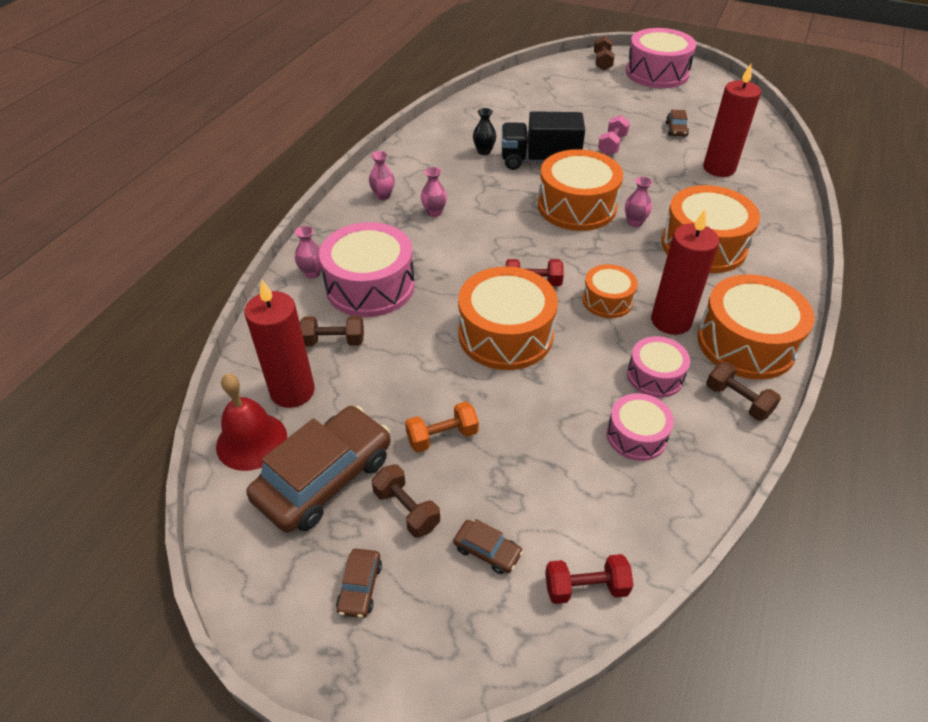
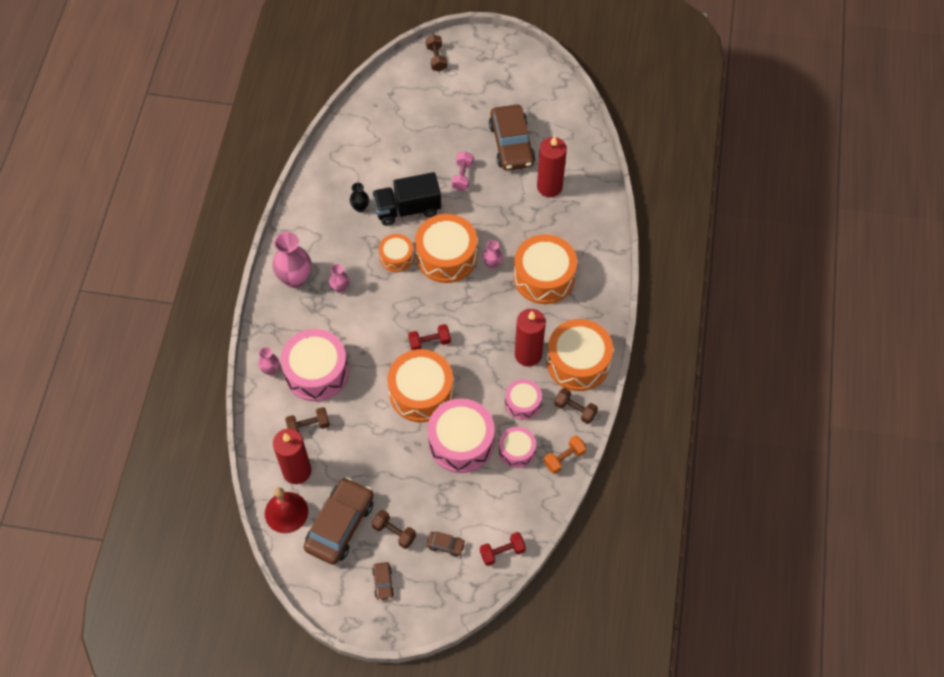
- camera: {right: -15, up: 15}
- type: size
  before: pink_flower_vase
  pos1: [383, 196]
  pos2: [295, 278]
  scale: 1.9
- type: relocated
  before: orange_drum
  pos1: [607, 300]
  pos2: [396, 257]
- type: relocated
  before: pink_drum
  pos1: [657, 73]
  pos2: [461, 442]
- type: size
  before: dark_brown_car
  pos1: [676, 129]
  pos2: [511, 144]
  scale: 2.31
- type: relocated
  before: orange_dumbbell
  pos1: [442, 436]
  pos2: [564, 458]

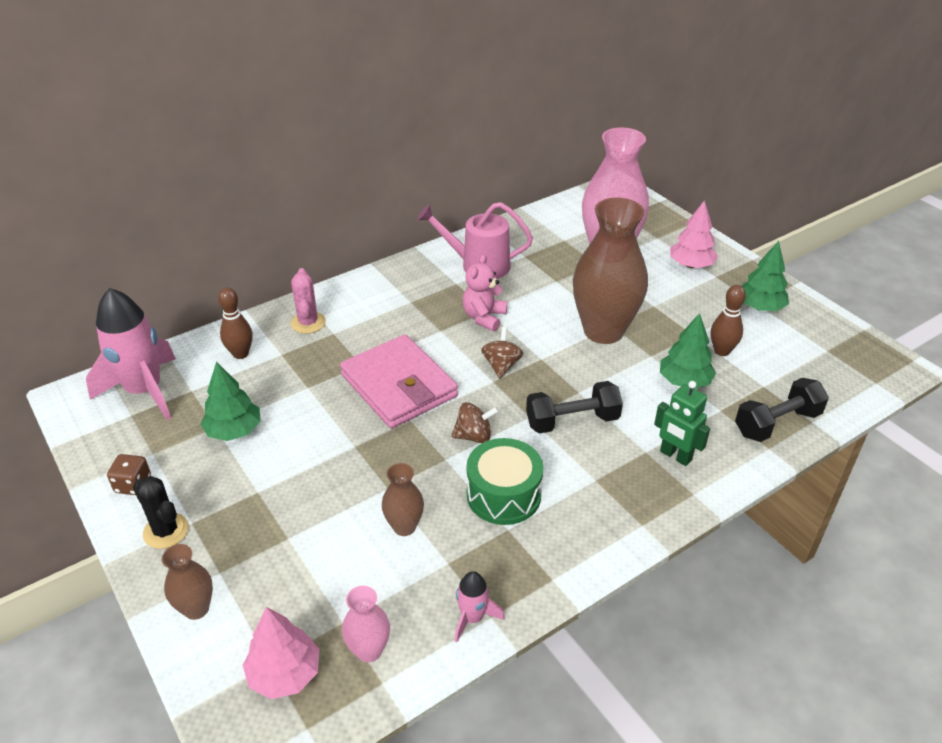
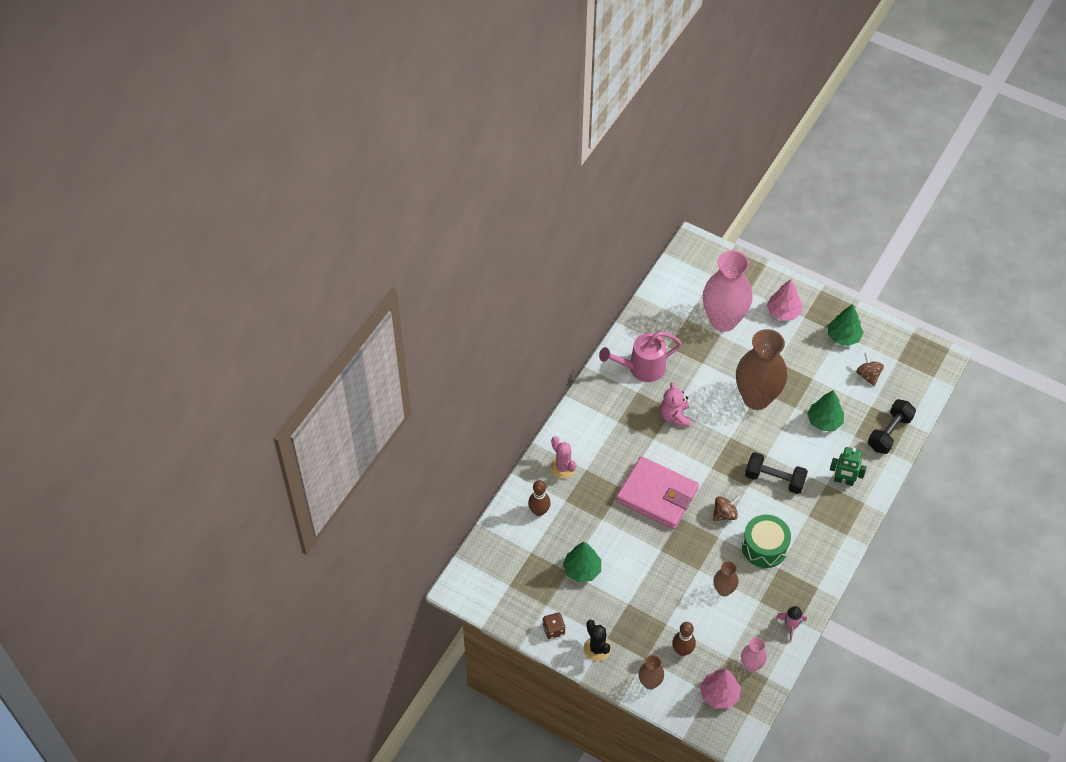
- camera: {right: -25, up: 15}
- type: spun
  before: ebony_cactus
  pos1: [166, 531]
  pos2: [597, 648]
  turn: 45
- type: relocated
  before: dark_brown_skittle
  pos1: [721, 351]
  pos2: [682, 650]
- type: spun
  before: ebony_dumbbell
  pos1: [572, 421]
  pos2: [774, 479]
  turn: 60
- type: relocated
  before: dark_brown_spinning_top
  pos1: [501, 365]
  pos2: [868, 375]
- type: missing
  before: pink_toy_rocket
  pos1: [144, 391]

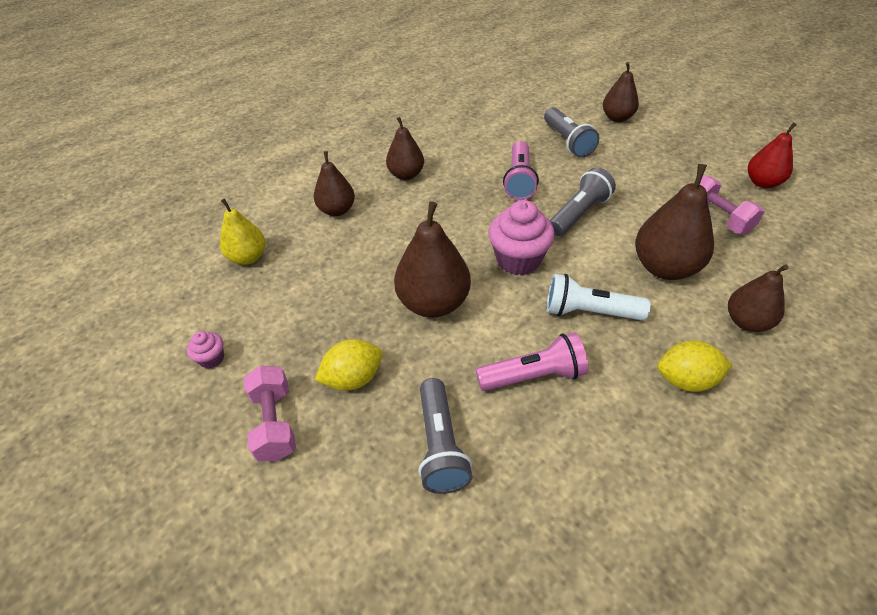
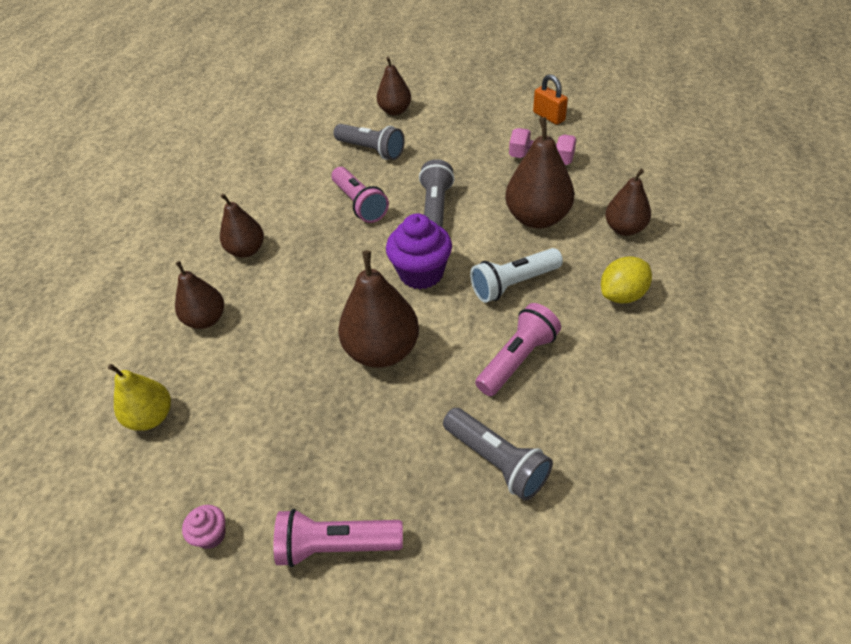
- camera: {right: -35, up: 0}
- type: exchanged
  before: pink_dumbbell
  after: pink_flashlight
  pos1: [274, 423]
  pos2: [336, 546]
- type: colour
  before: pink_cupcake
  after: royal_purple_cupcake
  pos1: [518, 260]
  pos2: [421, 273]
- type: exchanged
  before: scarlet_toy_pear
  after: orange_padlock
  pos1: [762, 182]
  pos2: [549, 117]
- type: missing
  before: bright_yellow_lemon
  pos1: [353, 378]

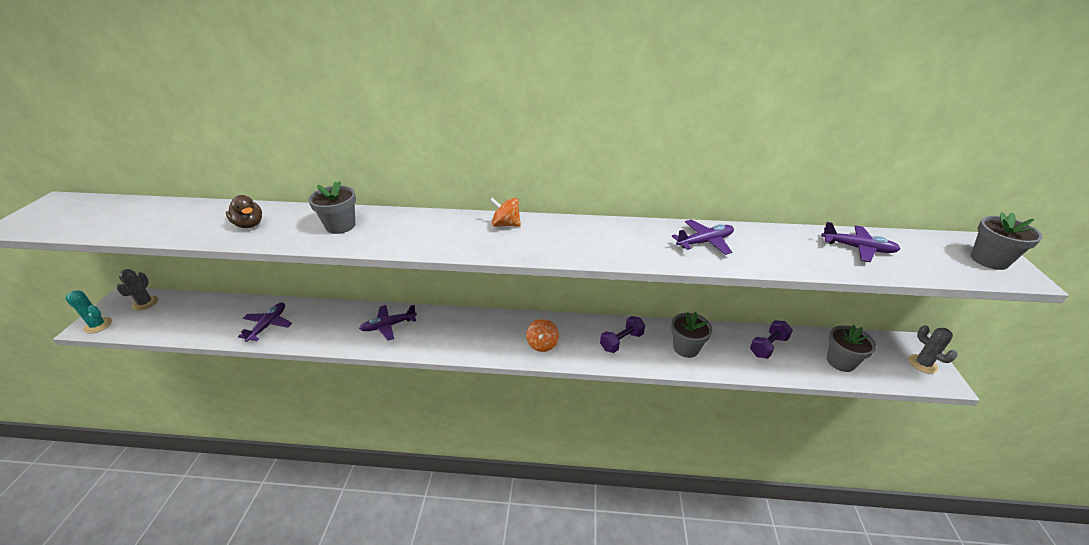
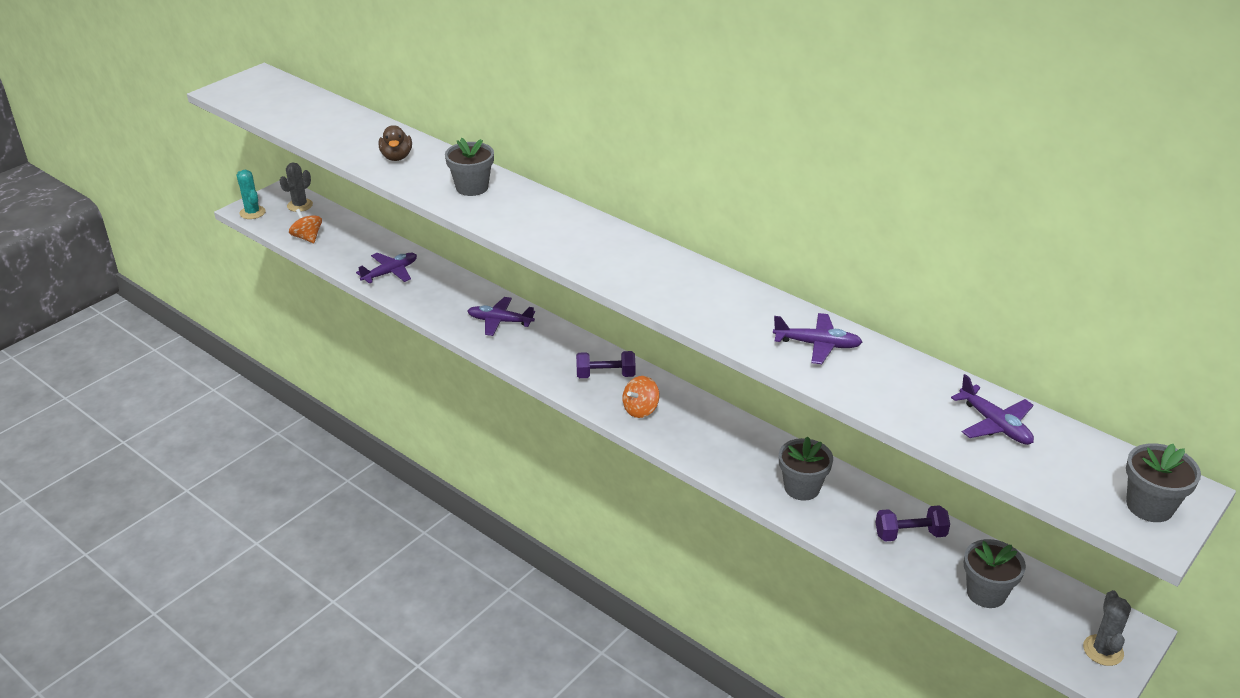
- camera: {right: 35, up: 0}
- type: relocated
  before: orange_spinning_top
  pos1: [506, 224]
  pos2: [307, 238]
- type: relocated
  before: royal_purple_dumbbell
  pos1: [621, 341]
  pos2: [605, 375]

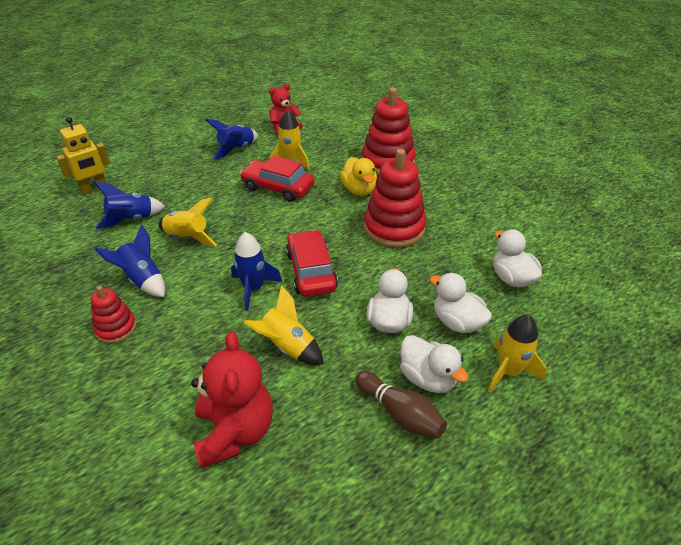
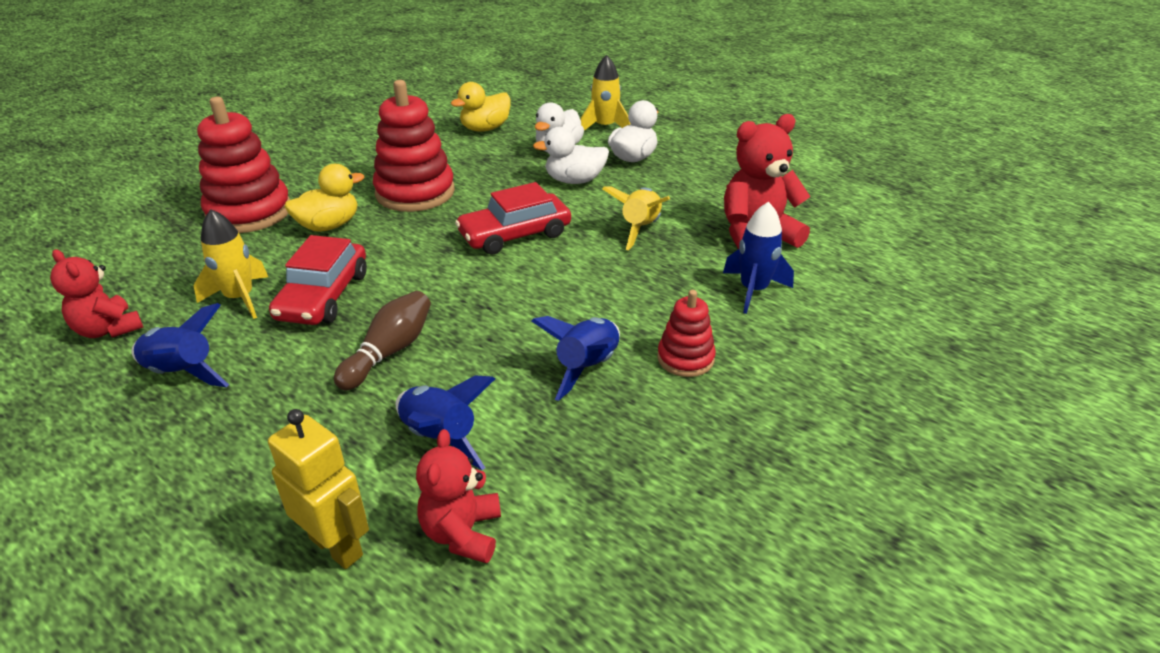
- camera: {right: -105, up: -5}
- type: relocated
  before: dark_brown_skittle
  pos1: [400, 414]
  pos2: [389, 352]
- type: appeared
  after: scarlet_teddy_bear
  pos2: [462, 533]
- type: colour
  before: pure_white_toy_duck
  after: bright_yellow_toy_duck
  pos1: [511, 278]
  pos2: [485, 128]
- type: relocated
  before: blue_toy_rocket
  pos1: [253, 289]
  pos2: [753, 290]
- type: missing
  before: bright_yellow_toy_rocket
  pos1: [188, 237]

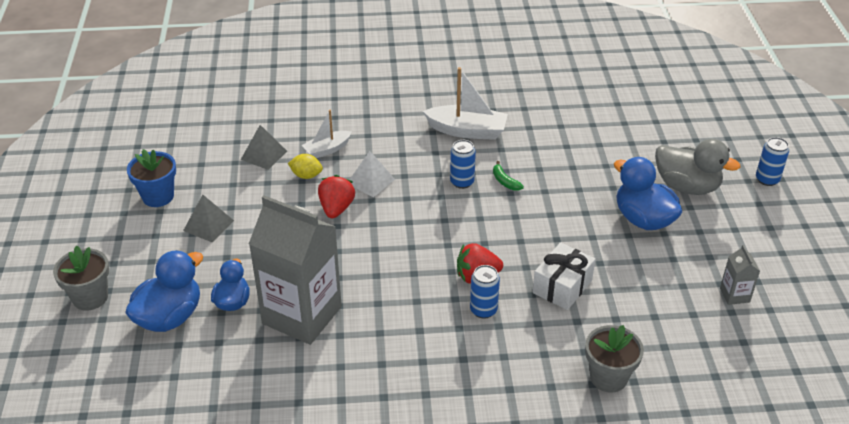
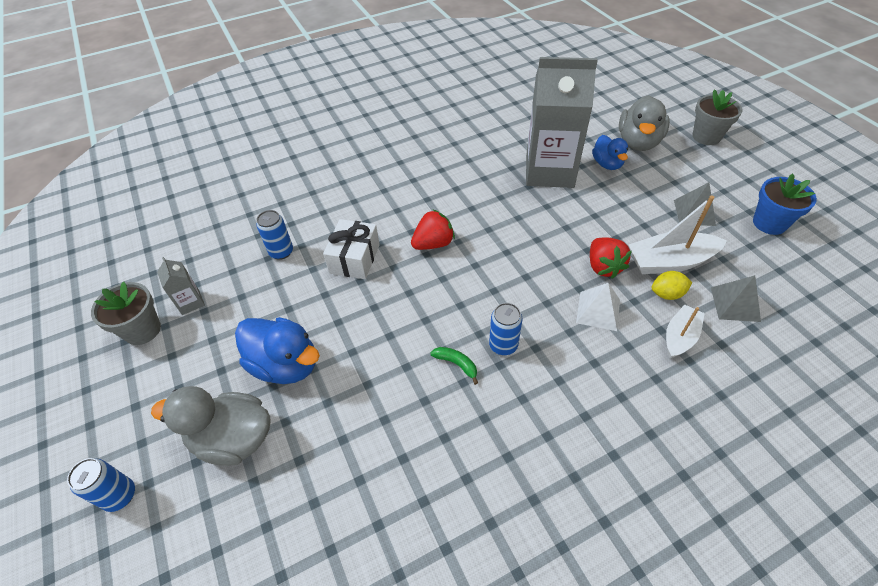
- camera: {right: 160, up: 10}
- type: relocated
  before: grey_plant_pot
  pos1: [608, 377]
  pos2: [142, 330]
- type: relocated
  before: blue_can
  pos1: [483, 310]
  pos2: [281, 252]
- type: colour
  before: blue_toy_duck
  after: grey_toy_duck
  pos1: [169, 317]
  pos2: [638, 142]
- type: relocated
  before: pure_white_boat
  pos1: [467, 131]
  pos2: [670, 262]

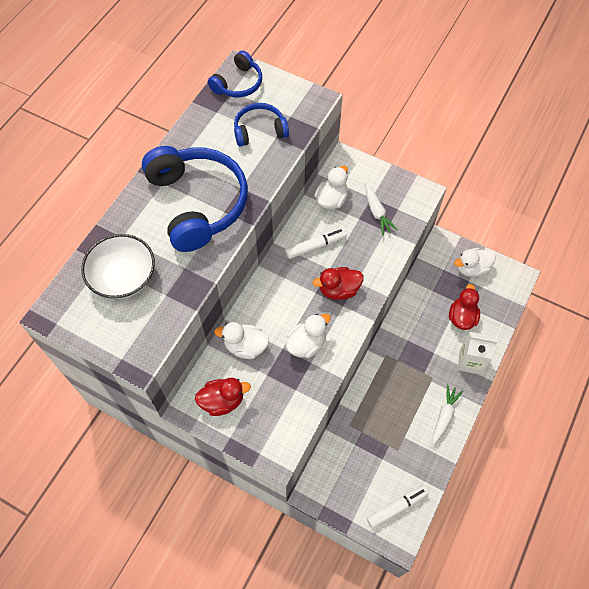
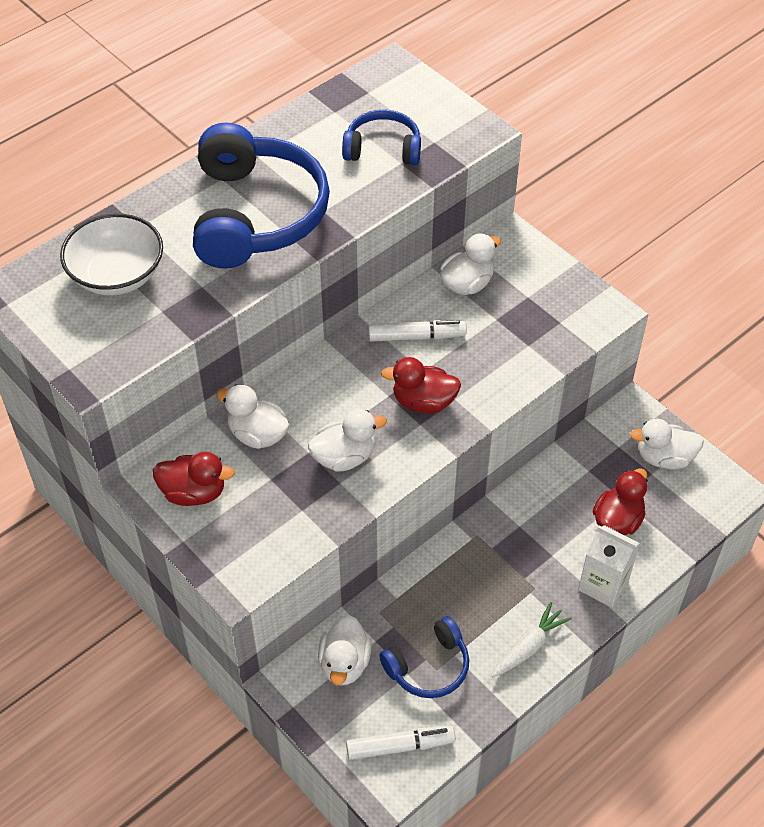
- camera: {right: 20, up: -10}
- type: appeared
  after: pure_white_toy_duck
  pos2: [344, 663]
- type: relocated
  before: blue_headset
  pos1: [238, 83]
  pos2: [428, 666]
- type: missing
  before: pure_white_root_vegetable
  pos1: [377, 212]

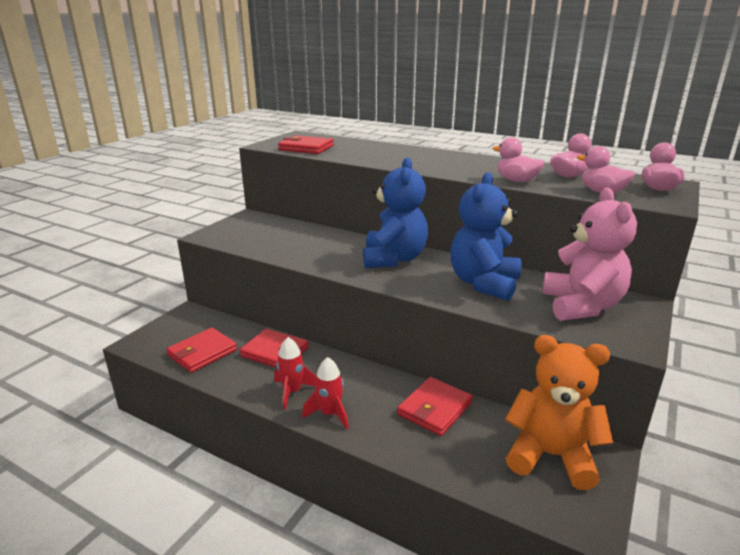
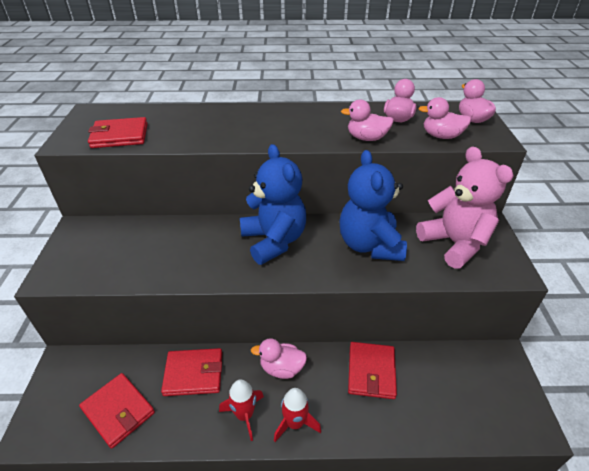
- camera: {right: -30, up: 15}
- type: spun
  before: scarlet_billfold
  pos1: [202, 352]
  pos2: [118, 411]
  turn: -60
- type: appeared
  after: pink_toy_duck
  pos2: [282, 368]
- type: missing
  before: orange_teddy_bear
  pos1: [550, 455]

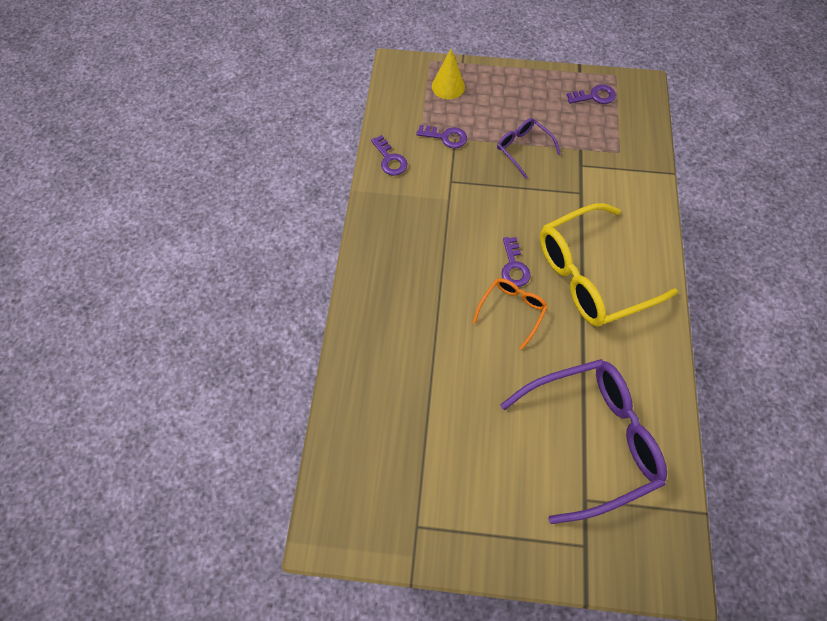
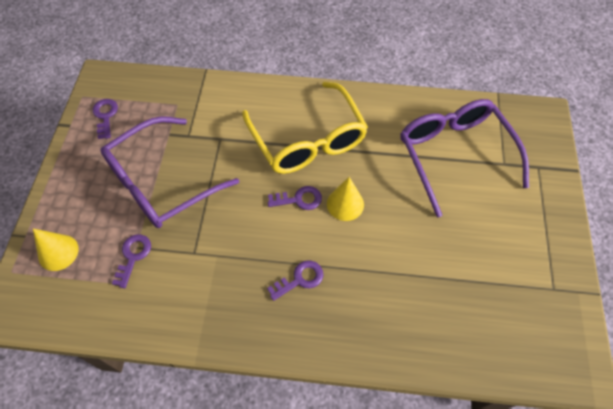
- camera: {right: -90, up: -5}
- type: size
  before: royal_purple_spectacles
  pos1: [523, 149]
  pos2: [161, 182]
  scale: 2.02
- type: relocated
  before: royal_purple_key
  pos1: [390, 159]
  pos2: [300, 279]
- type: exchanged
  before: orange_spectacles
  after: bright_yellow_cone
  pos1: [511, 310]
  pos2: [345, 204]

